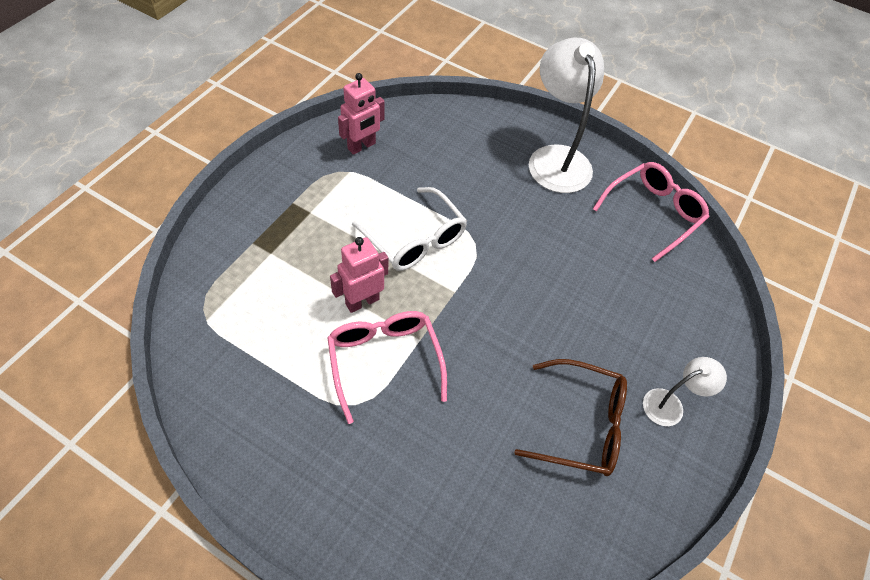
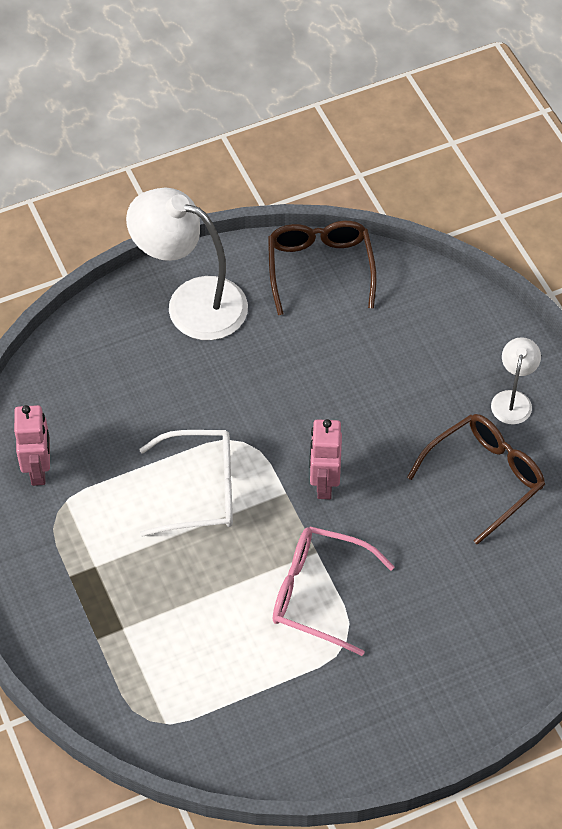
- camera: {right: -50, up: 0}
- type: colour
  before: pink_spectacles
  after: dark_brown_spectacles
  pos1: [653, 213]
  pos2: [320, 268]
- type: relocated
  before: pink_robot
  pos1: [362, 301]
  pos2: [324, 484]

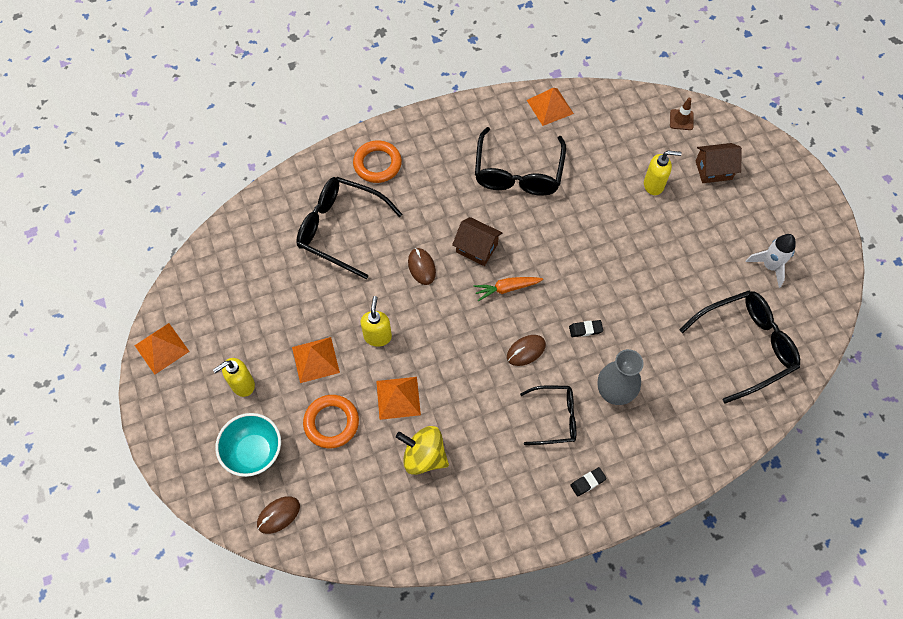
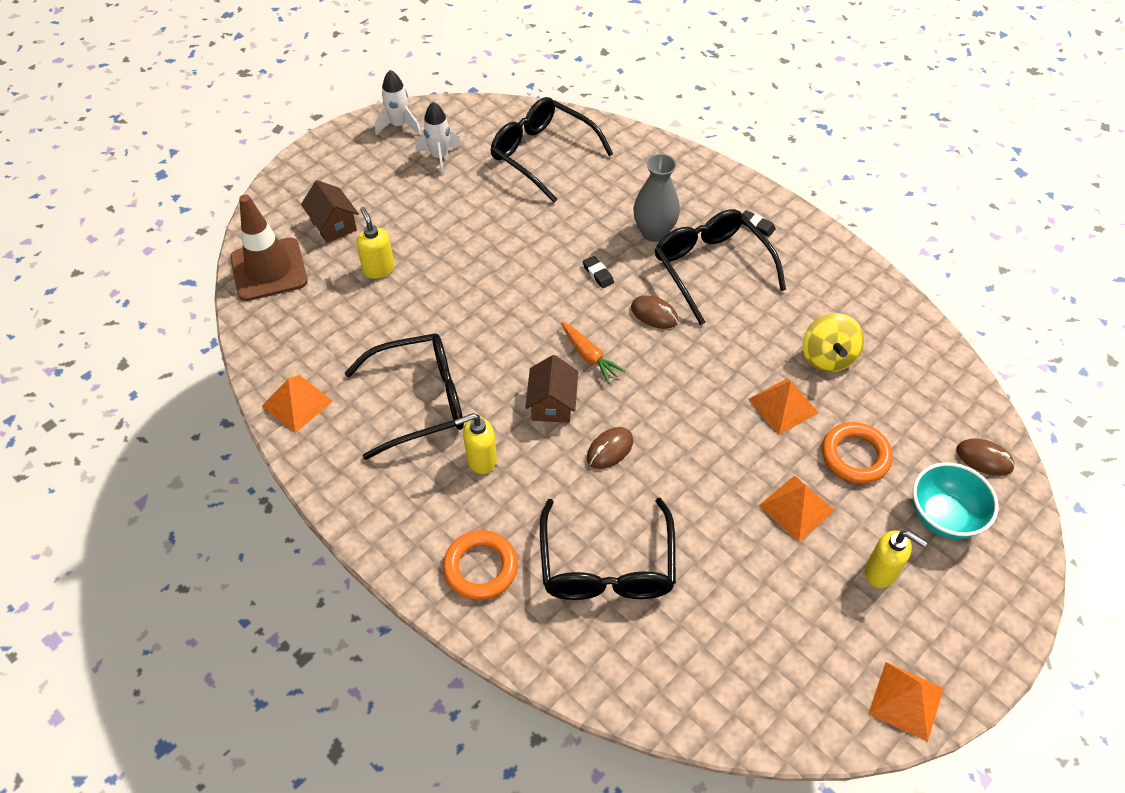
- camera: {right: -115, up: -10}
- type: size
  before: dark_brown_safety_cone
  pos1: [681, 120]
  pos2: [269, 270]
  scale: 2.29
- type: appeared
  after: pure_white_toy_rocket
  pos2: [399, 125]
- type: relocated
  before: bright_yellow_soap_pump
  pos1: [377, 336]
  pos2: [481, 460]
- type: size
  before: ebony_spectacles
  pos1: [554, 418]
  pos2: [711, 268]
  scale: 1.65

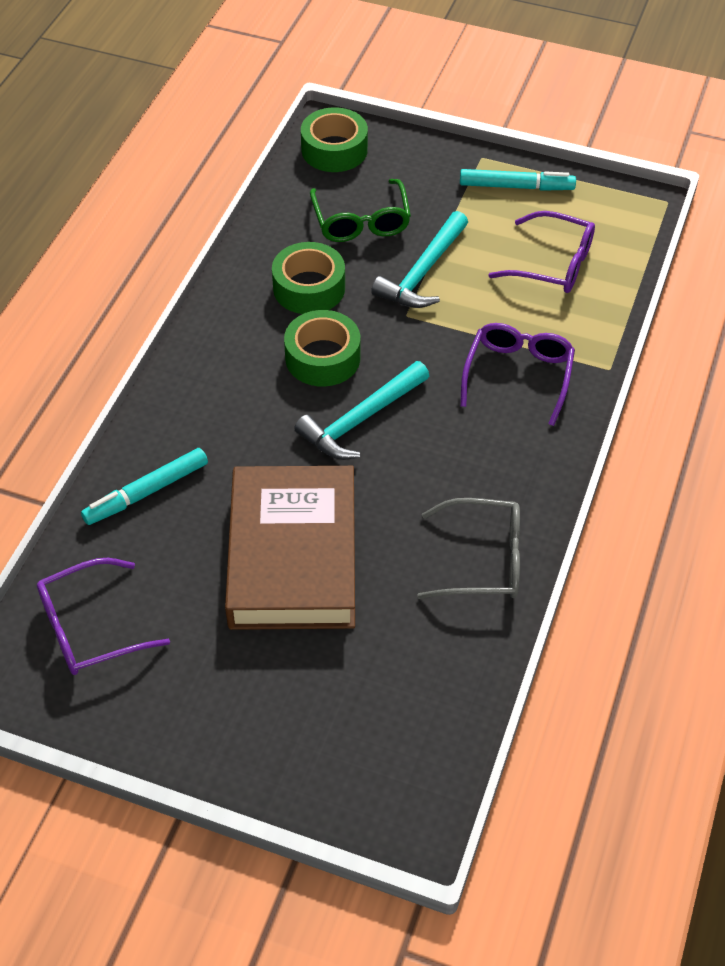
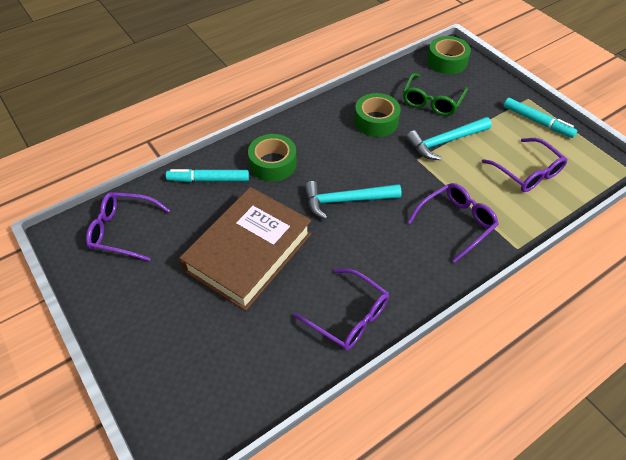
- camera: {right: 35, up: 0}
- type: relocated
  before: green_roll_of_tape
  pos1: [323, 358]
  pos2: [273, 164]
- type: colour
  before: grey_spectacles
  after: royal_purple_spectacles
  pos1: [483, 560]
  pos2: [349, 316]

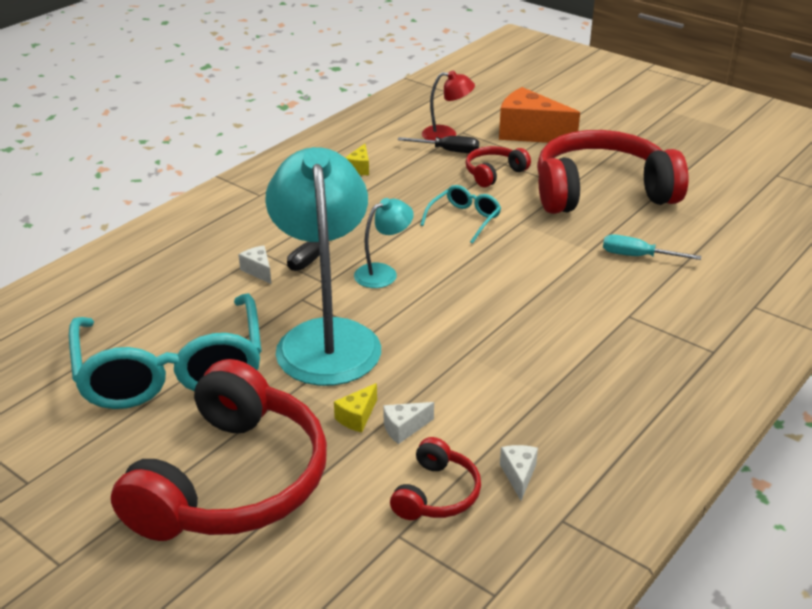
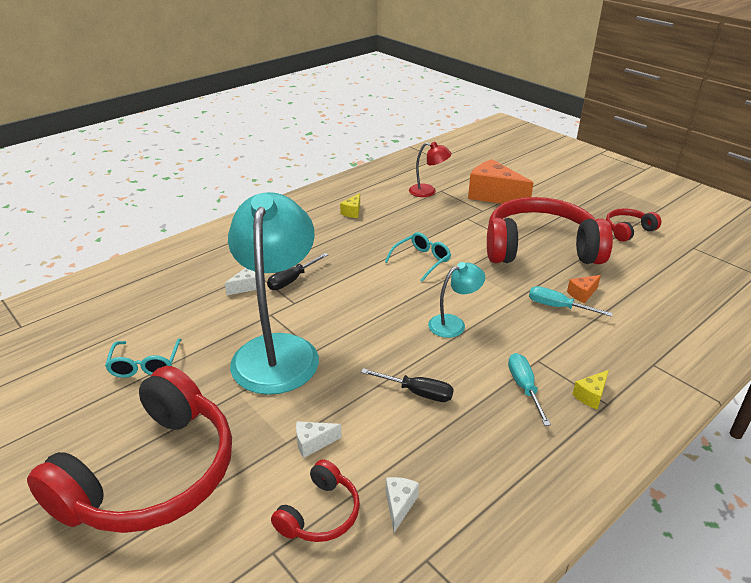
- camera: {right: 10, up: 0}
- type: size
  before: aqua_spectacles
  pos1: [171, 371]
  pos2: [145, 365]
  scale: 0.44
- type: spun
  before: pure_white_piece_of_cheese
  pos1: [258, 271]
  pos2: [246, 287]
  turn: 75
- type: relocated
  before: ebony_screwdriver
  pos1: [448, 151]
  pos2: [417, 392]
- type: relocated
  before: aqua_reading_lamp
  pos1: [383, 273]
  pos2: [453, 324]
- type: appeared
  after: aqua_screwdriver
  pos2: [524, 387]
- type: appeared
  after: orange_piece_of_cheese
  pos2: [582, 294]
- type: relocated
  before: bright_yellow_piece_of_cheese
  pos1: [357, 417]
  pos2: [591, 396]
- type: relocated
  before: scarlet_headset
  pos1: [494, 173]
  pos2: [628, 230]

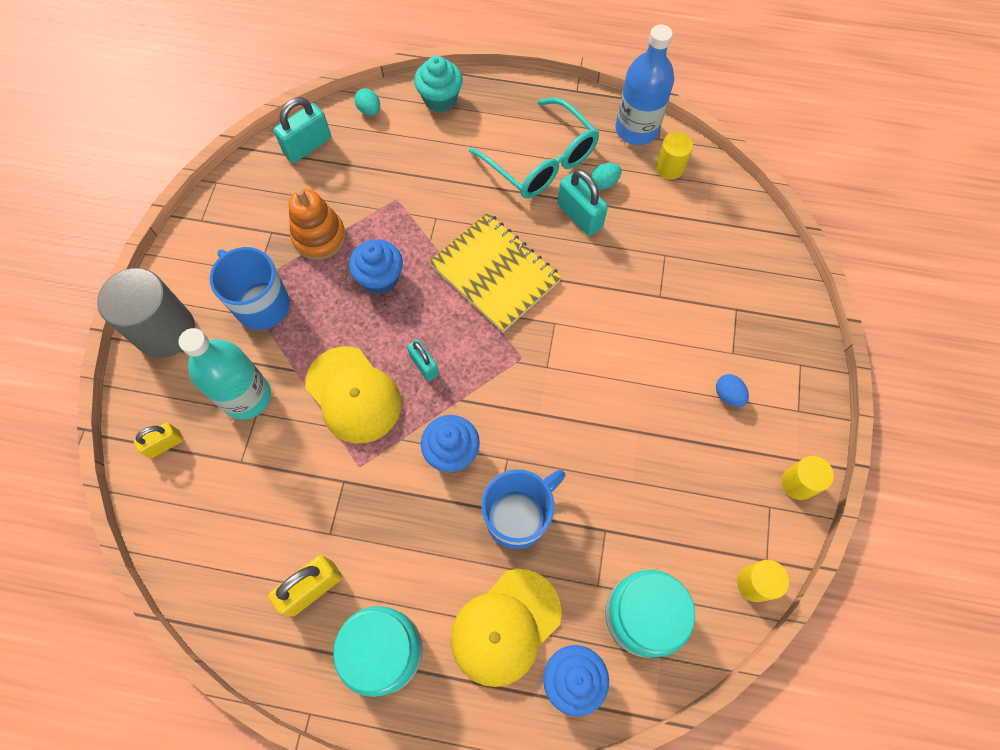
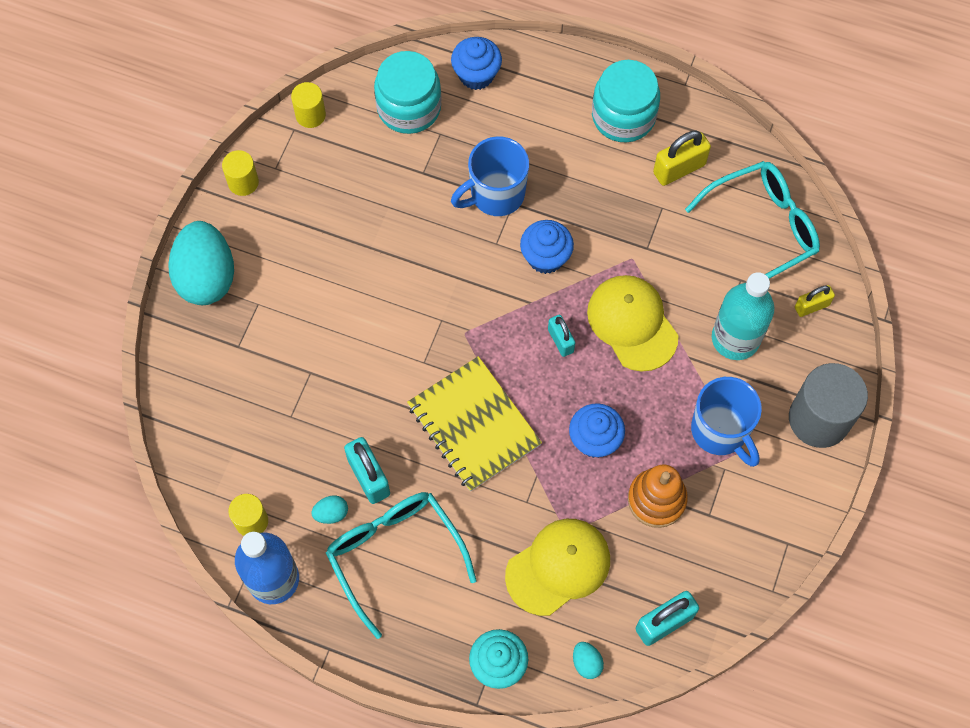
- camera: {right: -170, up: 0}
- type: appeared
  after: aqua_egg_shape
  pos2: [206, 277]
- type: relocated
  before: bright_yellow_baseball_cap
  pos1: [505, 627]
  pos2: [558, 567]
- type: appeared
  after: aqua_spectacles
  pos2: [762, 228]
- type: missing
  before: blue_egg_shape
  pos1: [728, 395]

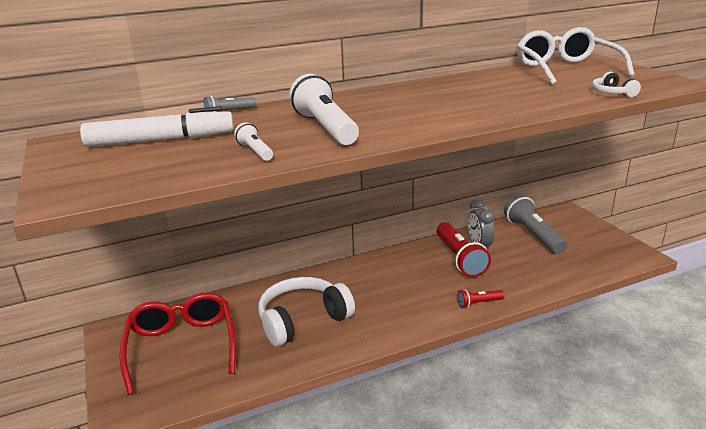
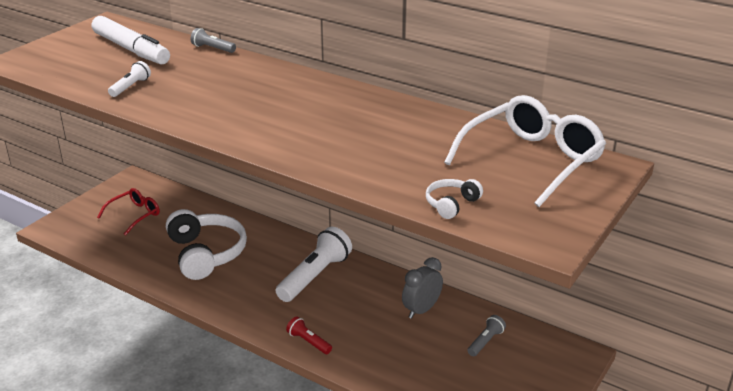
- camera: {right: 55, up: 5}
- type: size
  before: scarlet_spectacles
  pos1: [182, 346]
  pos2: [134, 215]
  scale: 0.58
- type: spun
  before: pure_white_headset
  pos1: [302, 320]
  pos2: [206, 254]
  turn: 45
- type: relocated
  before: pure_white_flashlight
  pos1: [325, 128]
  pos2: [315, 276]
- type: size
  before: grey_flashlight
  pos1: [533, 235]
  pos2: [485, 341]
  scale: 0.49
- type: missing
  before: scarlet_flashlight
  pos1: [460, 259]

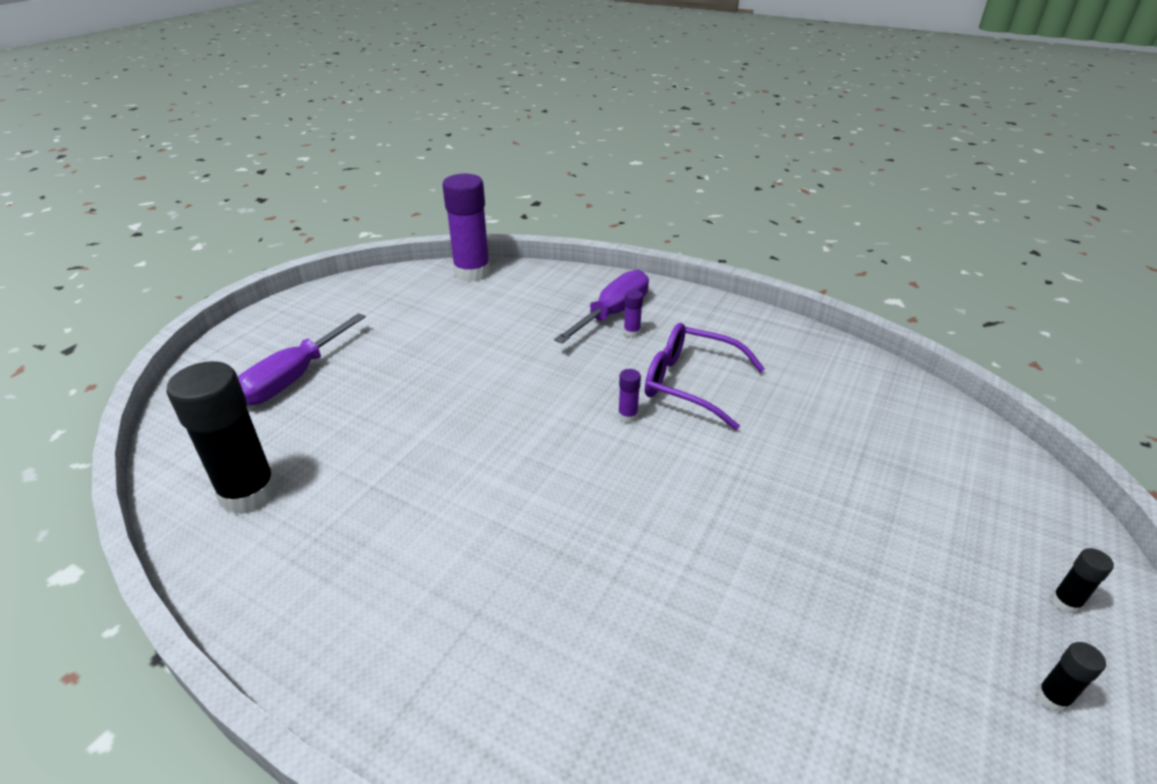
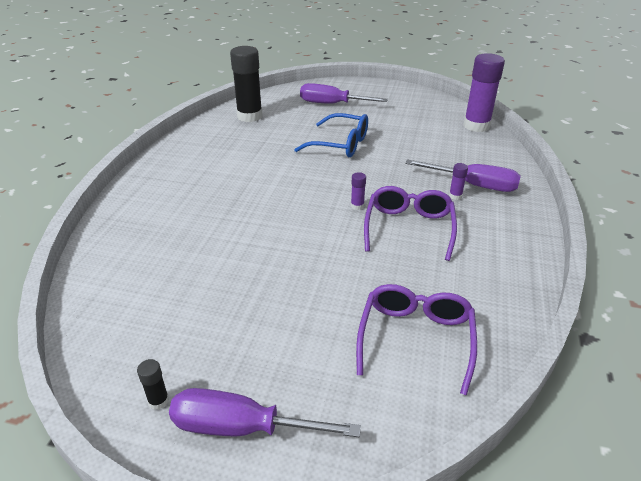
- camera: {right: 75, up: 0}
- type: exchanged
  before: ebony_glue
  after: royal_purple_screwdriver
  pos1: [1065, 602]
  pos2: [242, 427]
- type: appeared
  after: blue_spectacles
  pos2: [340, 144]
- type: appeared
  after: royal_purple_spectacles
  pos2: [415, 338]

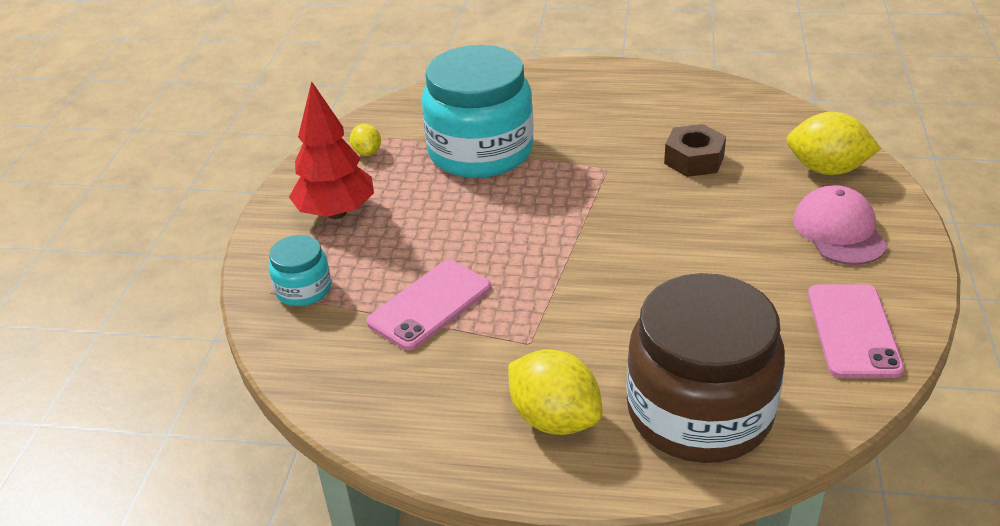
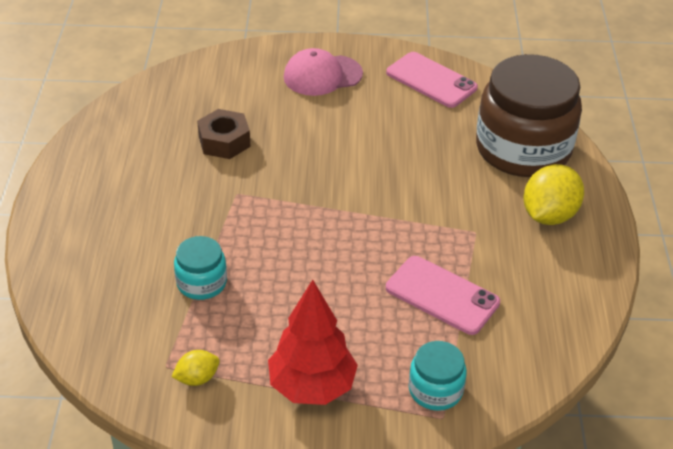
- camera: {right: -100, up: 5}
- type: size
  before: aqua_preserve_jar
  pos1: [480, 151]
  pos2: [201, 283]
  scale: 0.46
- type: spun
  before: pink_mobile_phone
  pos1: [853, 331]
  pos2: [431, 80]
  turn: 45
- type: missing
  before: bright_yellow_lemon
  pos1: [827, 169]

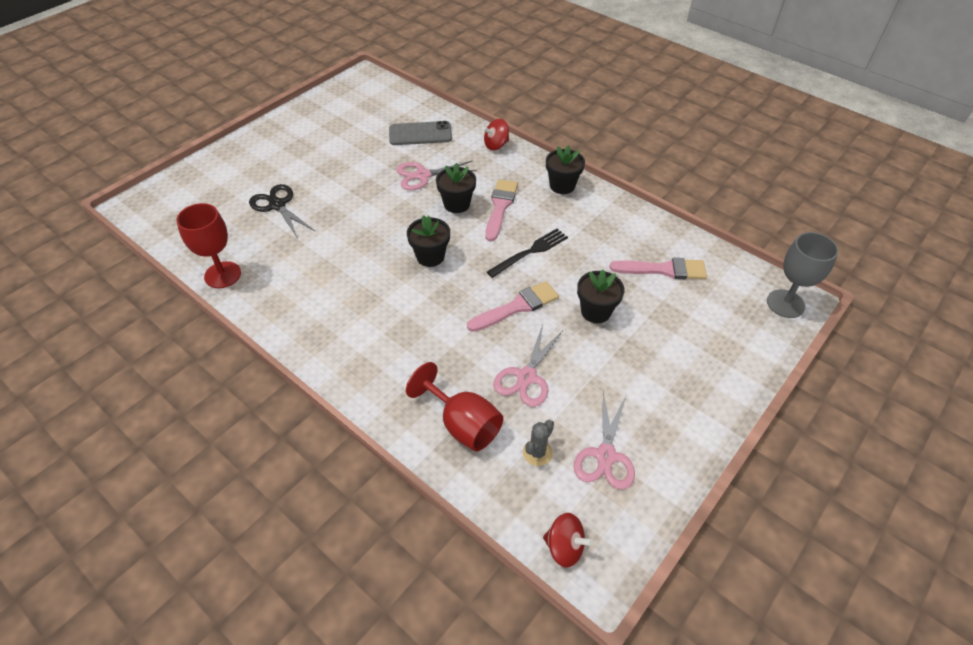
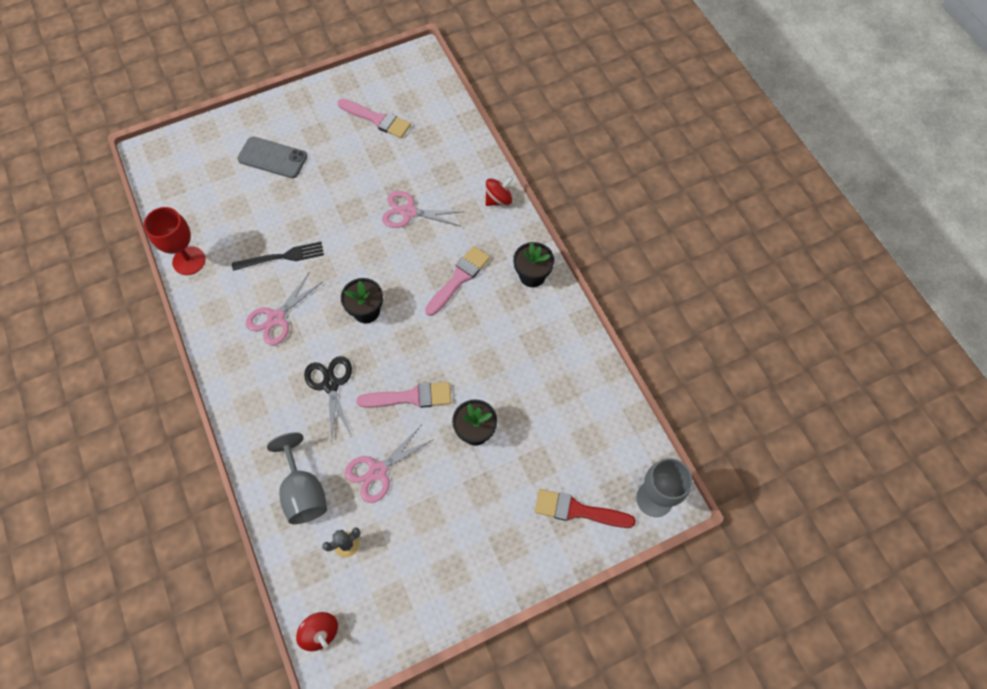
- camera: {right: 25, up: 15}
- type: relocated
  before: ebony_fork
  pos1: [530, 252]
  pos2: [282, 257]
- type: relocated
  before: grey_mobile_phone
  pos1: [420, 134]
  pos2: [272, 158]
- type: relocated
  before: pink_pair_of_scissors
  pos1: [605, 456]
  pos2: [276, 318]
- type: colour
  before: scarlet_chalice
  after: grey_chalice
  pos1: [463, 424]
  pos2: [303, 492]
- type: relocated
  before: ebony_pair_of_scissors
  pos1: [277, 205]
  pos2: [330, 384]
- type: relocated
  before: pink_brush
  pos1: [663, 269]
  pos2: [377, 119]
- type: spun
  before: scarlet_spinning_top
  pos1: [496, 145]
  pos2: [498, 199]
  turn: 150
- type: appeared
  after: scarlet_brush
  pos2: [578, 510]
- type: missing
  before: ebony_plant_pot
  pos1: [456, 204]

